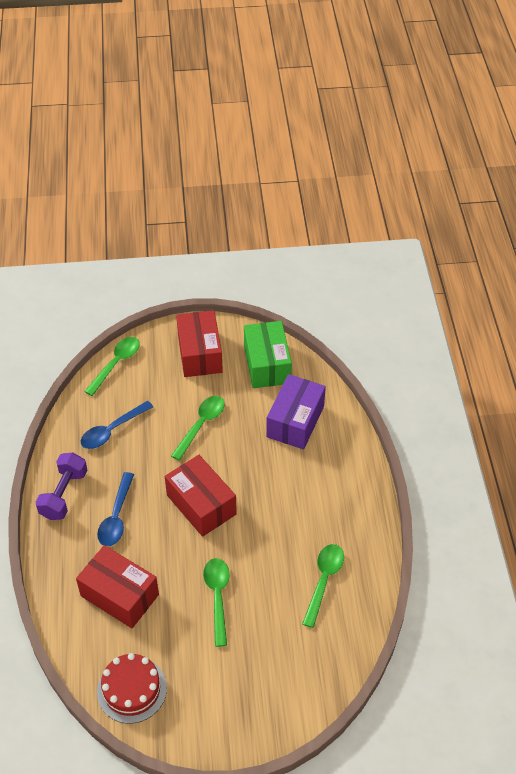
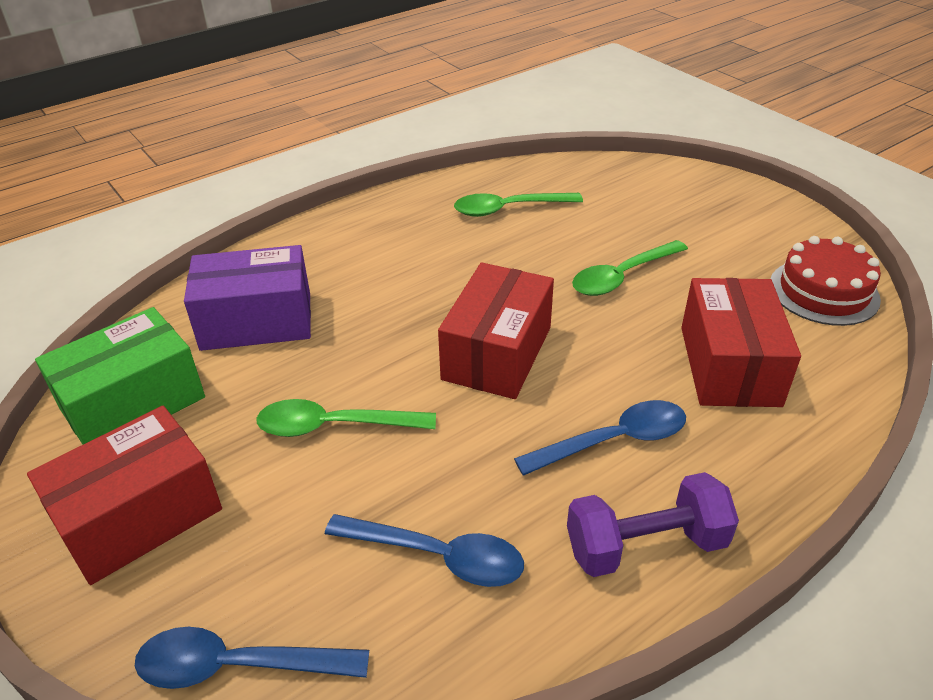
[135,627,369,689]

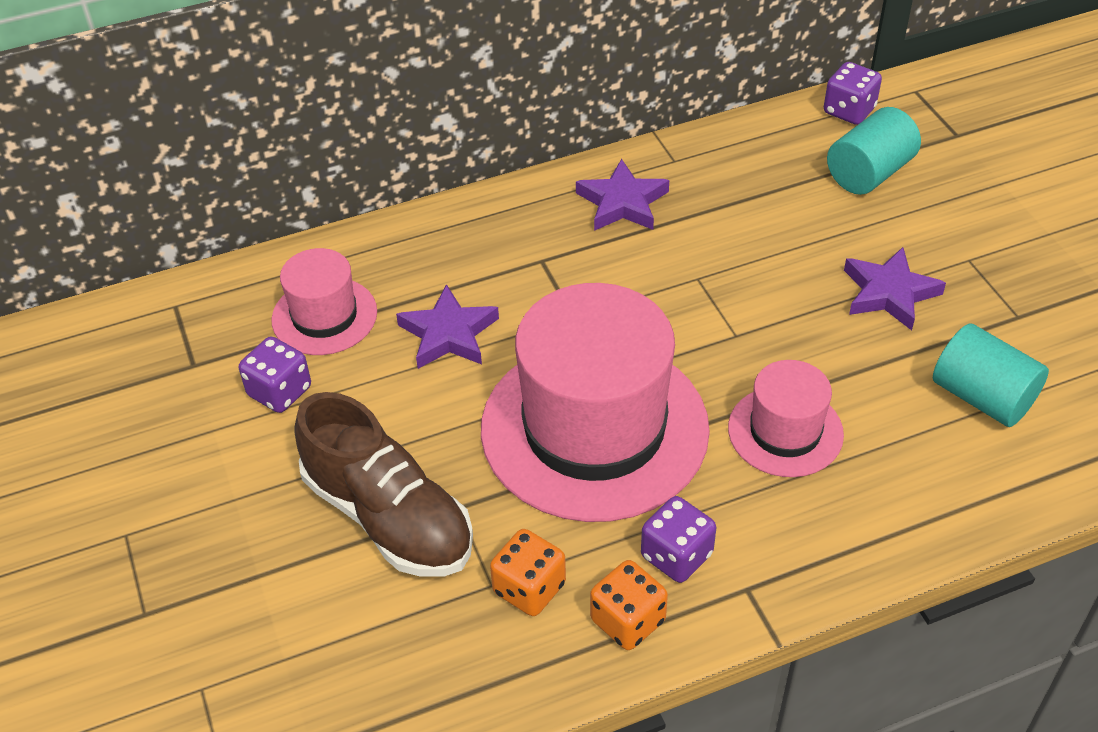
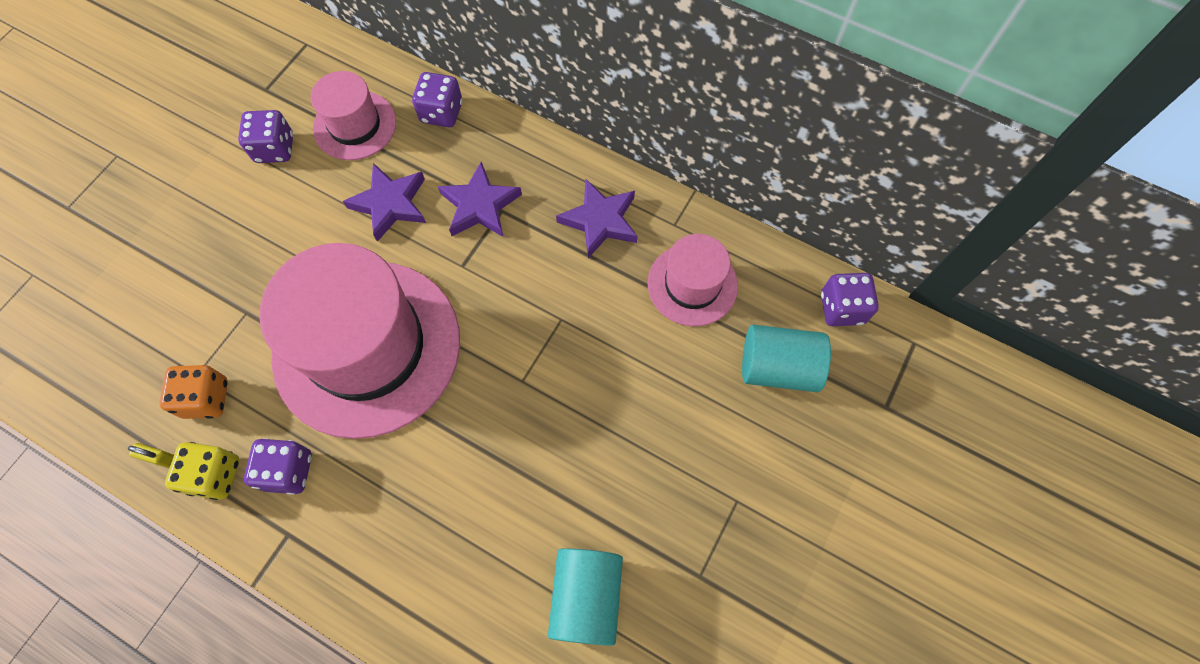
[294,392,473,577] (first image)
[128,443,174,468]
[412,72,462,127]
[648,234,738,326]
[438,162,522,237]
[165,442,240,500]

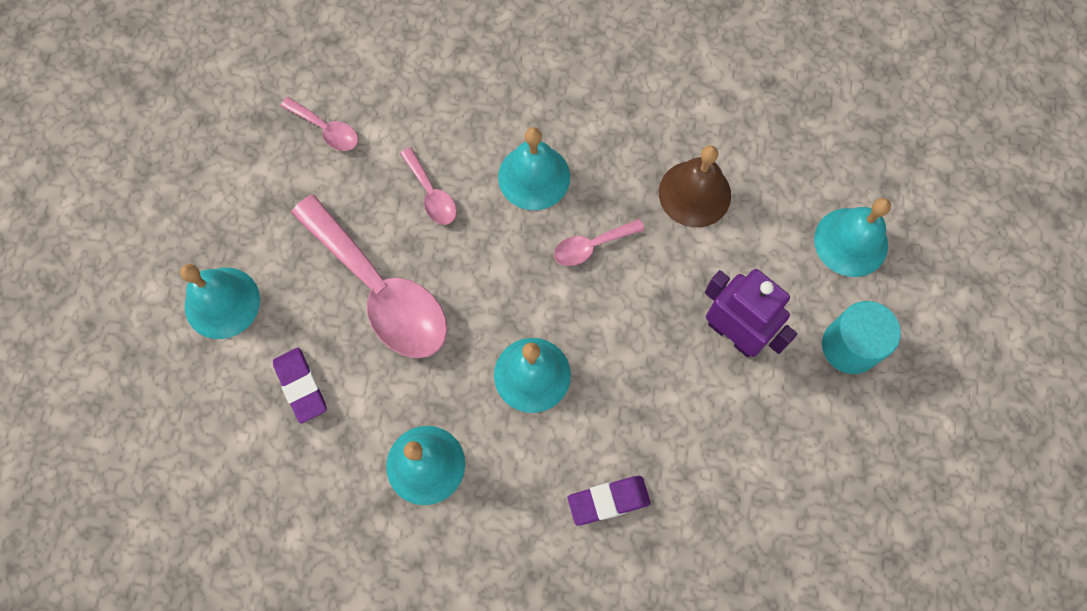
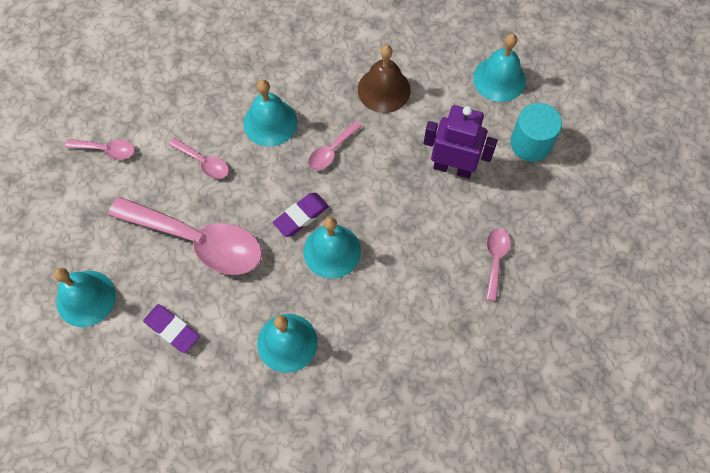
[486,228,510,301]
[273,193,329,237]

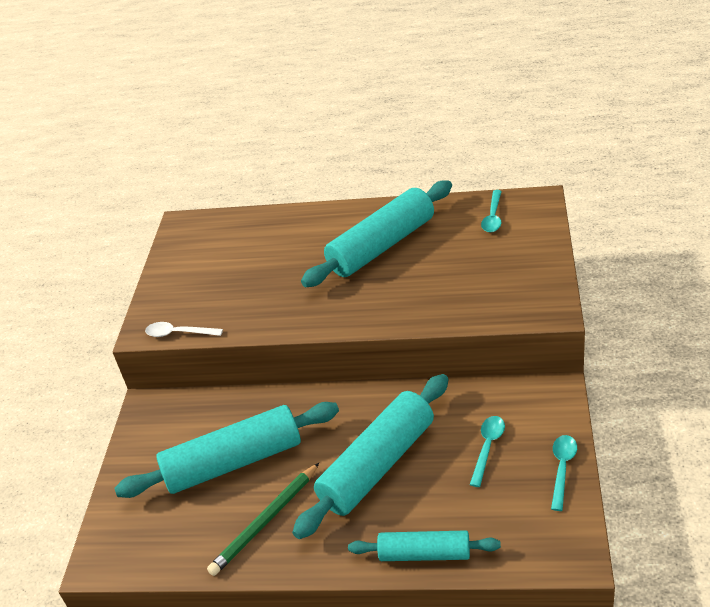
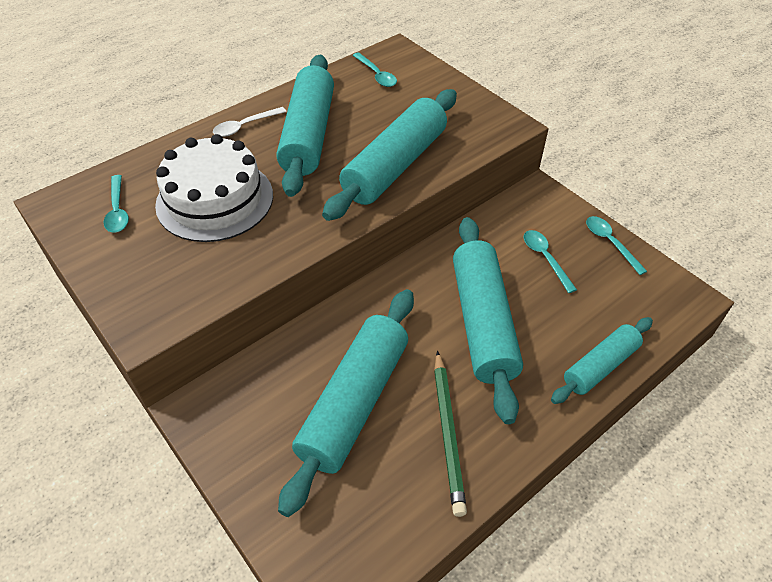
[104,175,129,233]
[155,134,273,242]
[322,89,457,221]
[213,107,287,137]

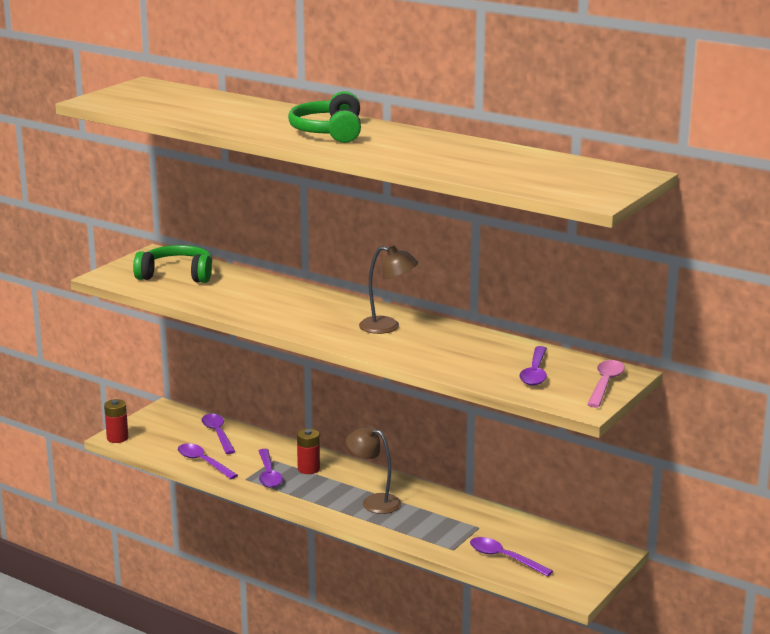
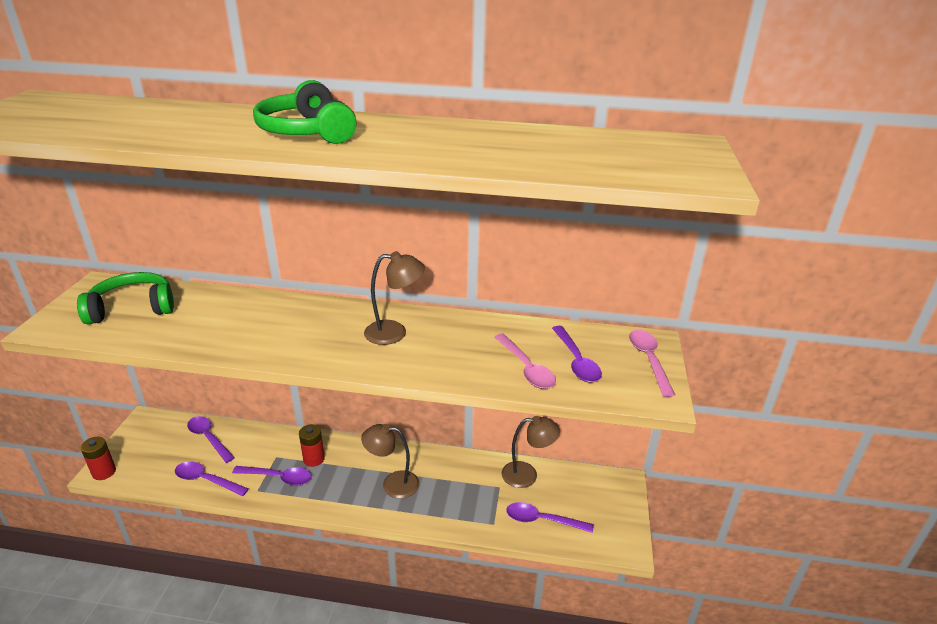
[494,334,556,389]
[501,416,560,488]
[232,466,312,486]

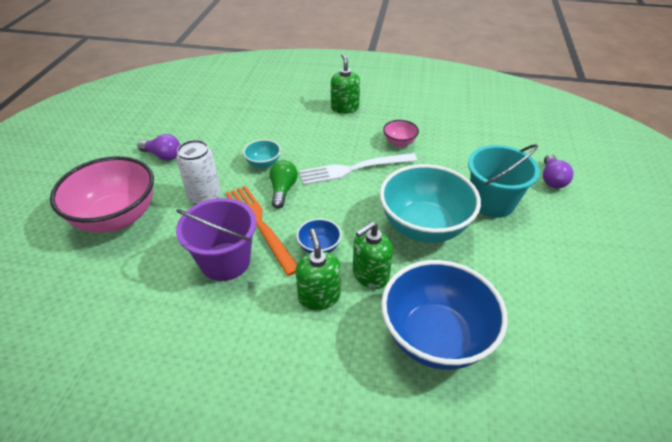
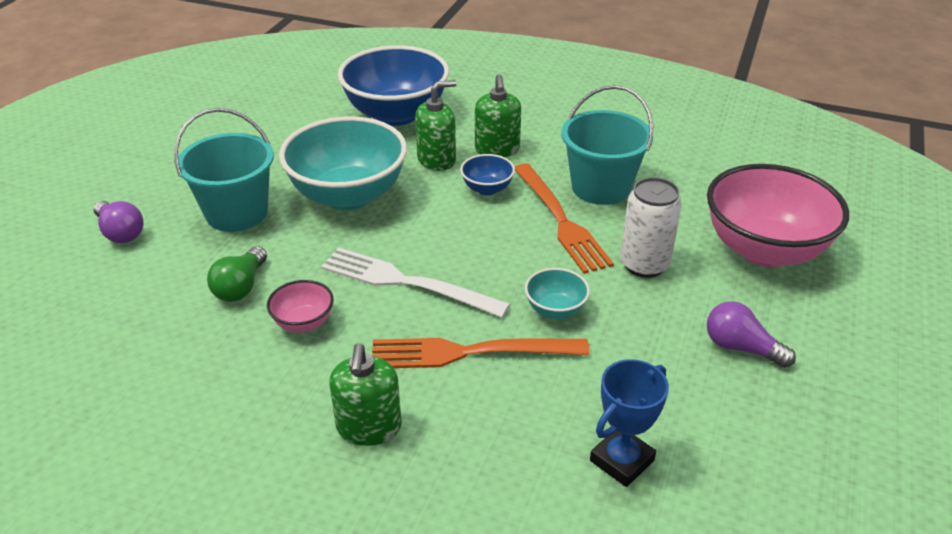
[372,338,590,368]
[590,359,669,487]
[207,246,267,302]
[561,85,653,205]
[321,248,510,318]
[93,201,143,243]

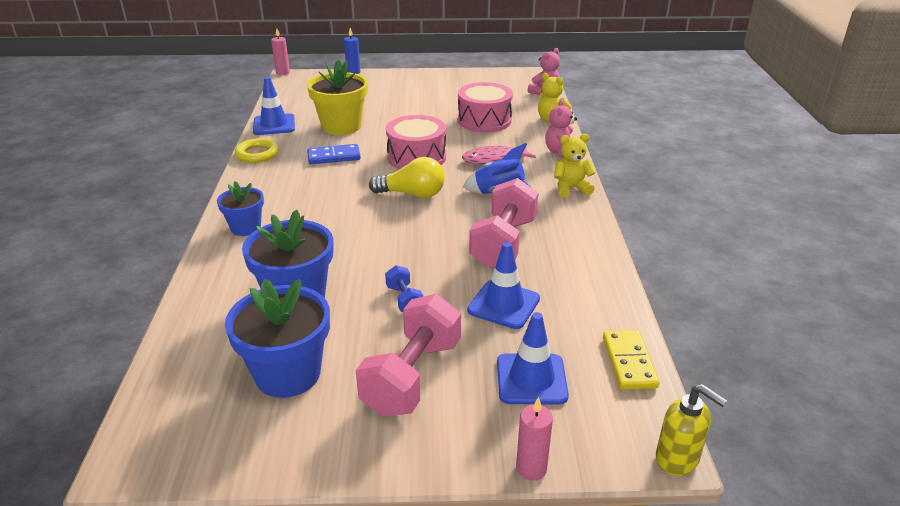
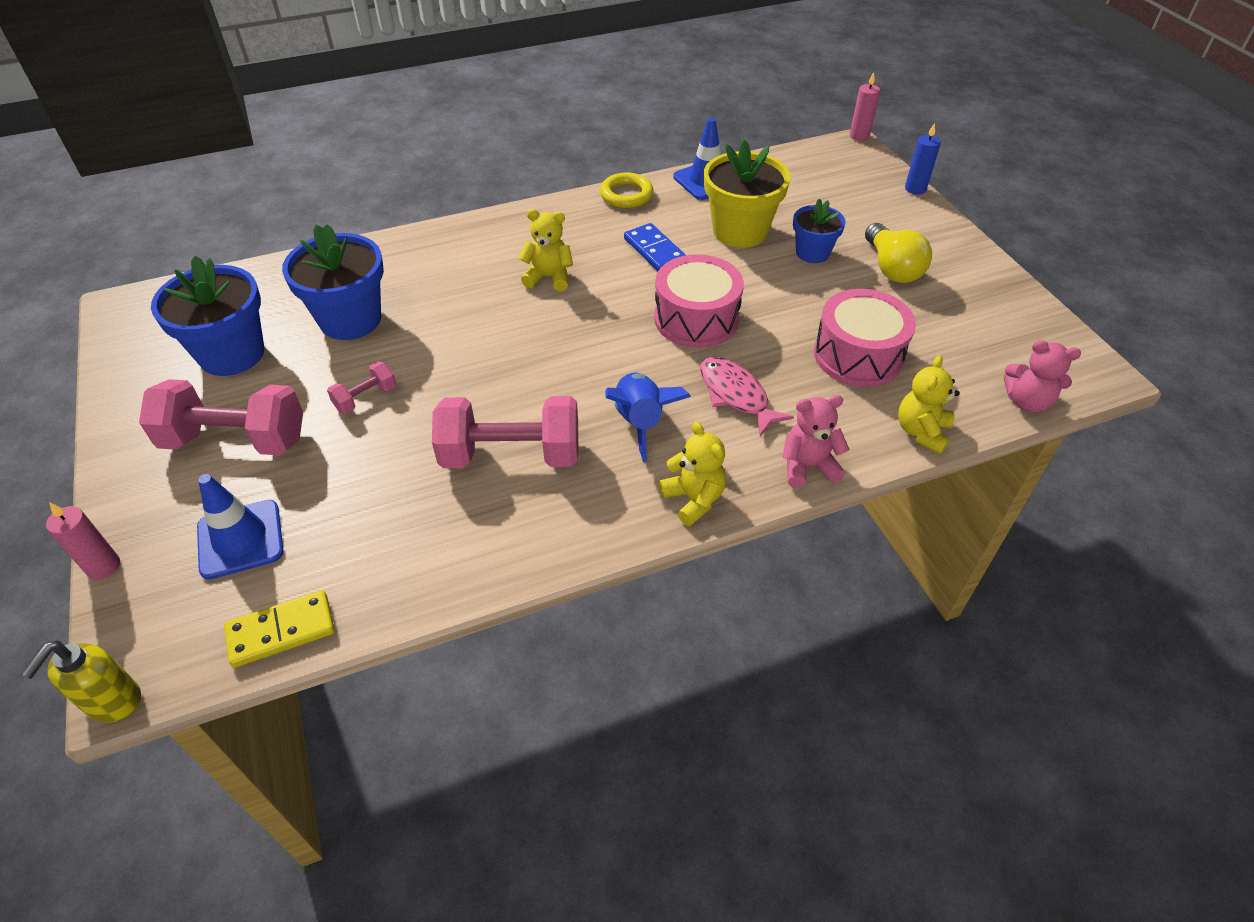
[467,242,540,329] (first image)
[518,209,573,291]
[793,199,846,263]
[865,223,932,283]
[327,362,396,414]

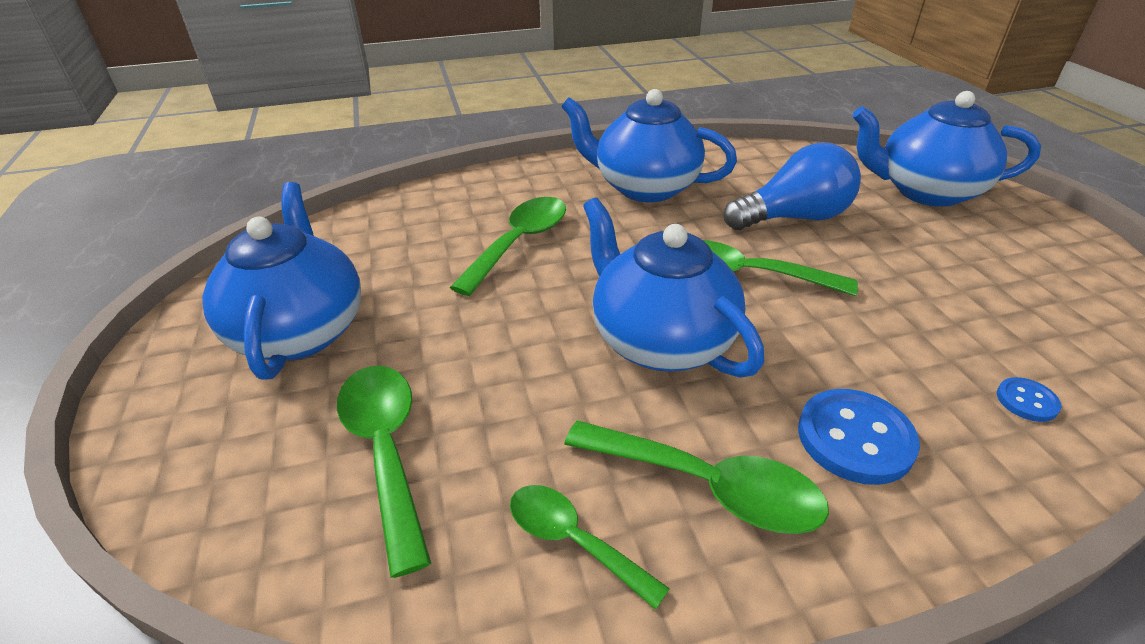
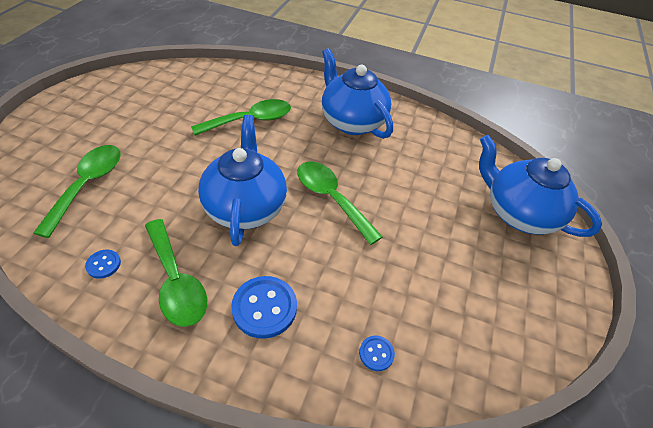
[202,182,361,379] (first image)
[724,143,861,230] (first image)
[85,250,121,279]

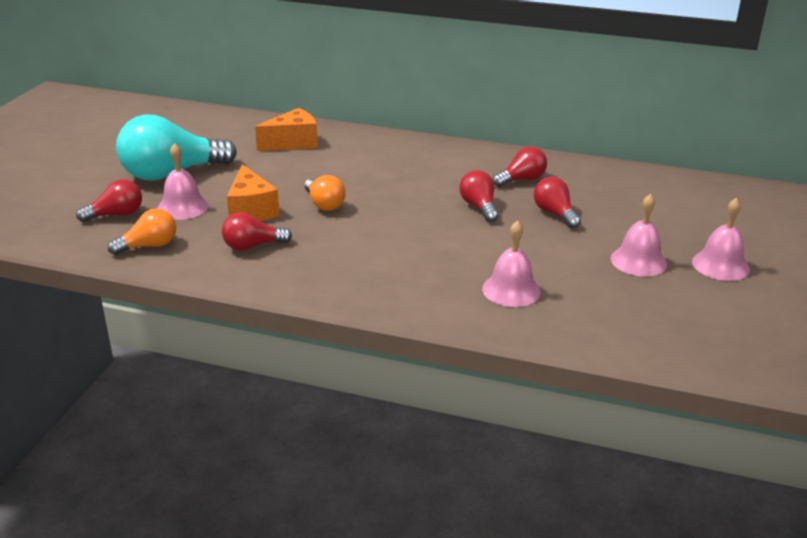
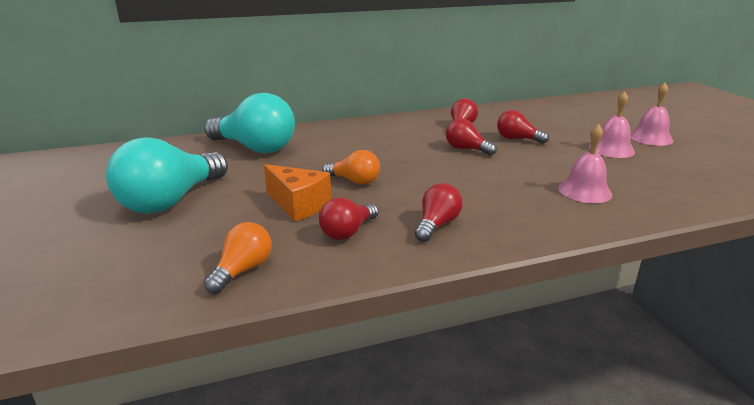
[157,143,209,220] (first image)
[415,183,463,242]
[204,93,295,153]

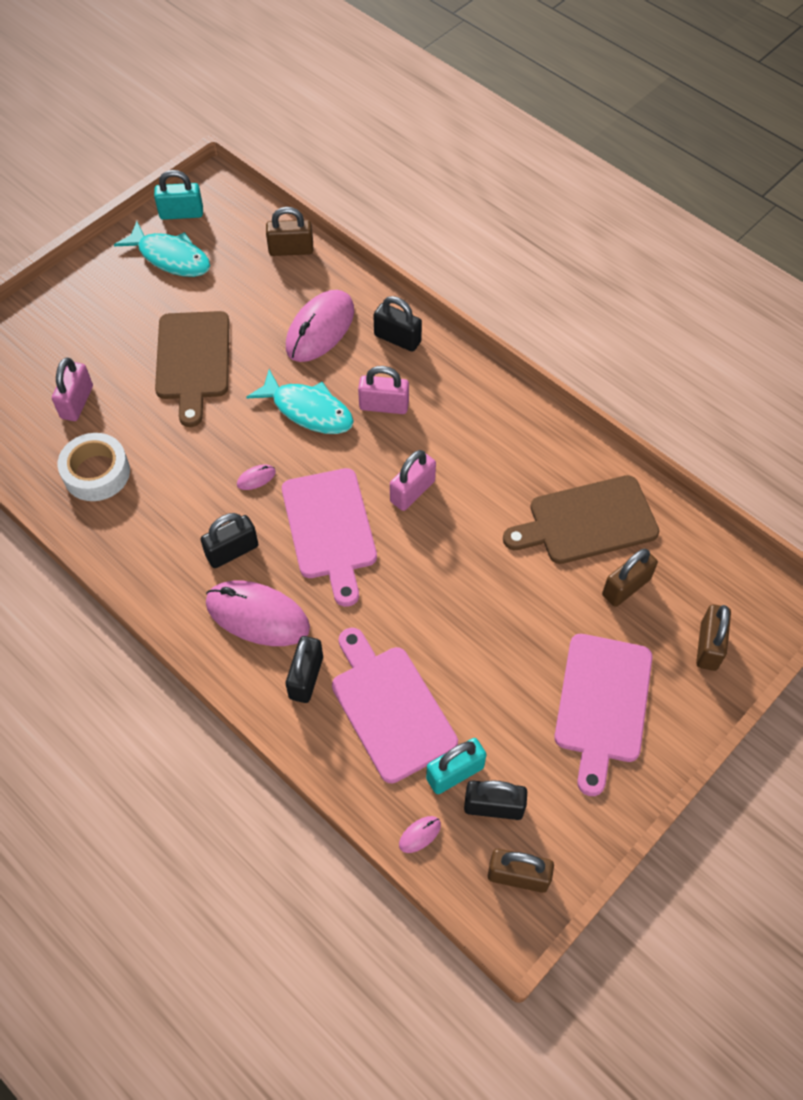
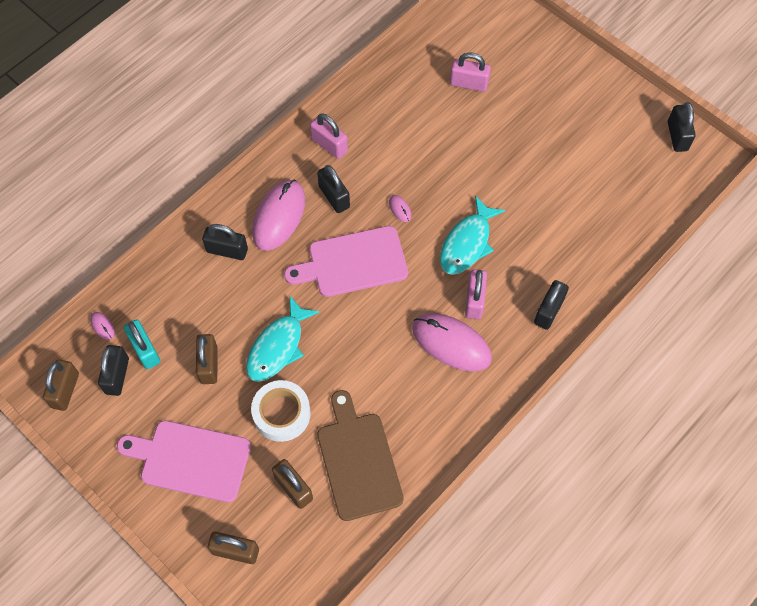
[155,311,230,427] (first image)
[332,628,458,783] (first image)
[251,380,311,442]
[246,296,320,382]
[196,334,218,384]
[412,313,492,371]
[310,113,348,159]
[668,102,696,152]

